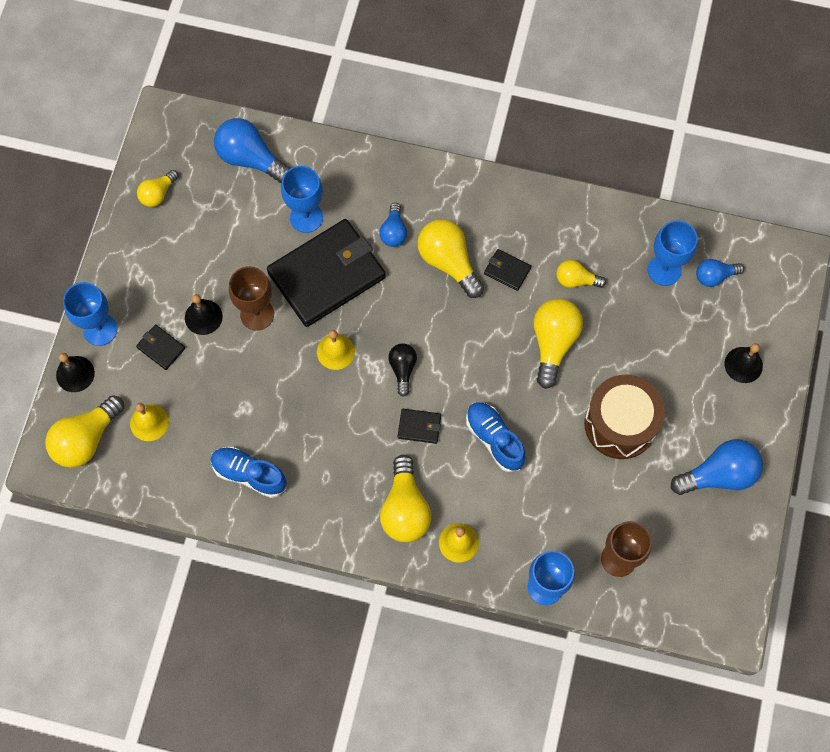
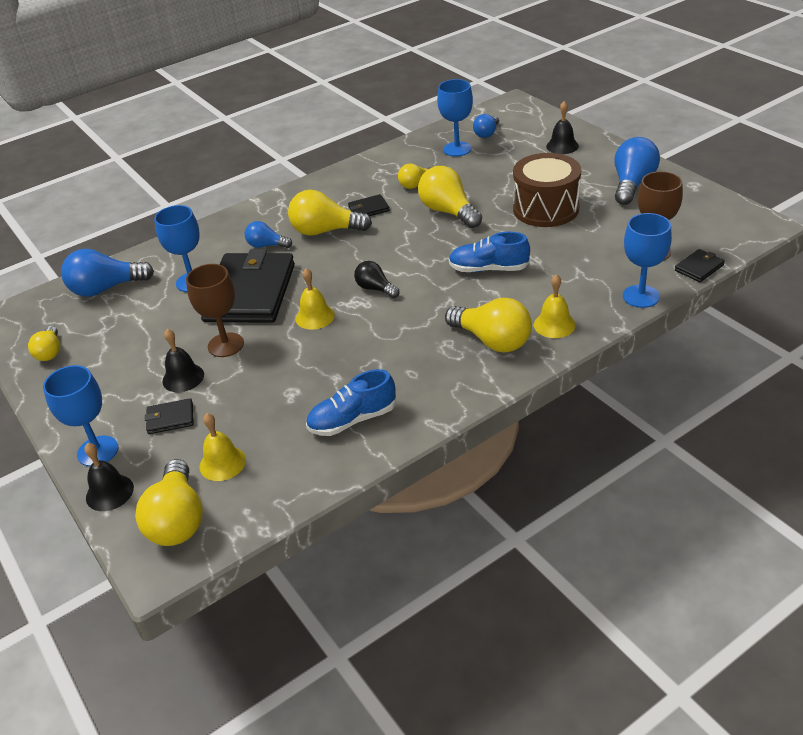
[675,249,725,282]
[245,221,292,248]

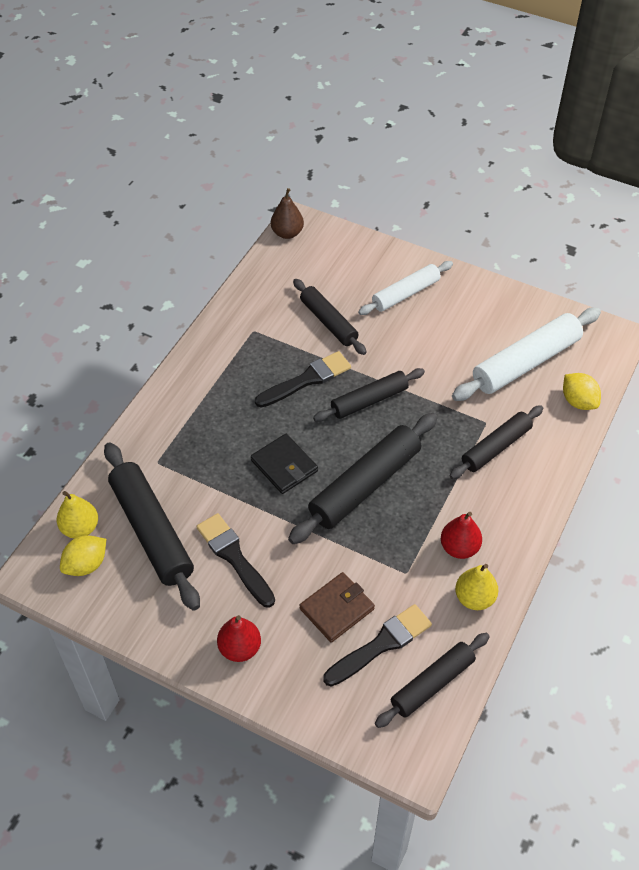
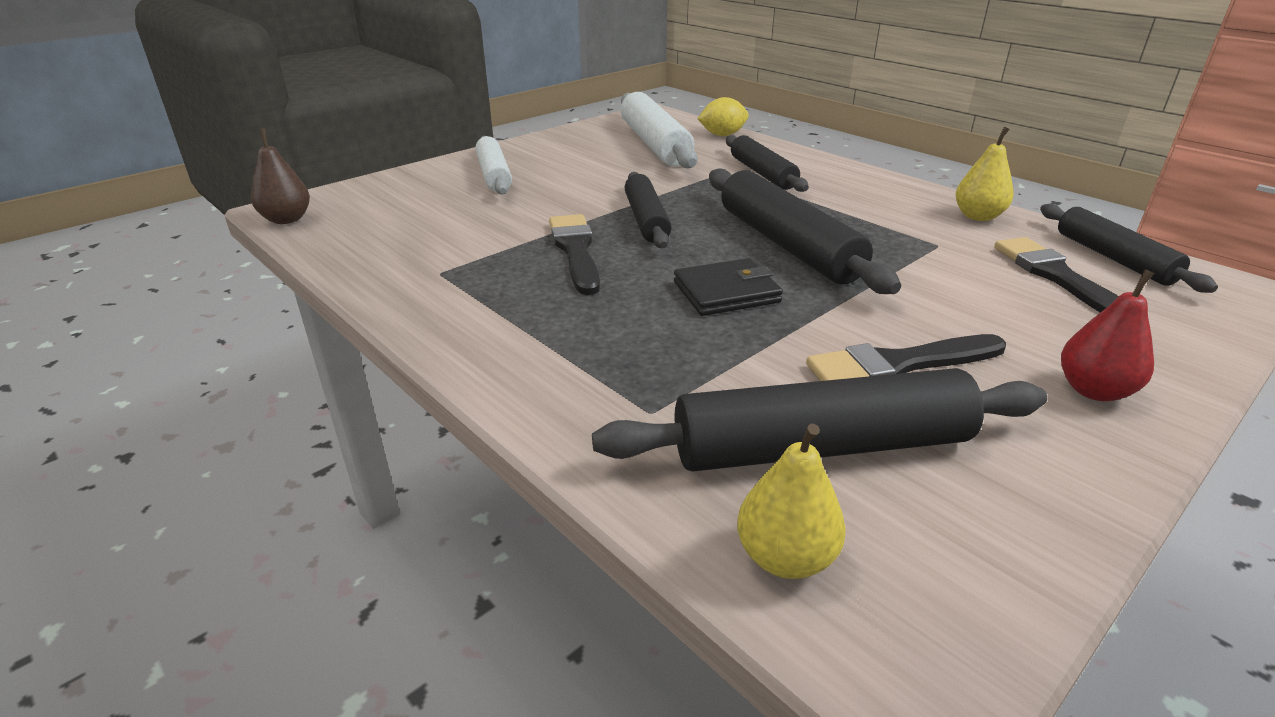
[60,535,106,576] (first image)
[293,279,367,355] (first image)
[299,572,375,643] (first image)
[441,512,482,559] (first image)

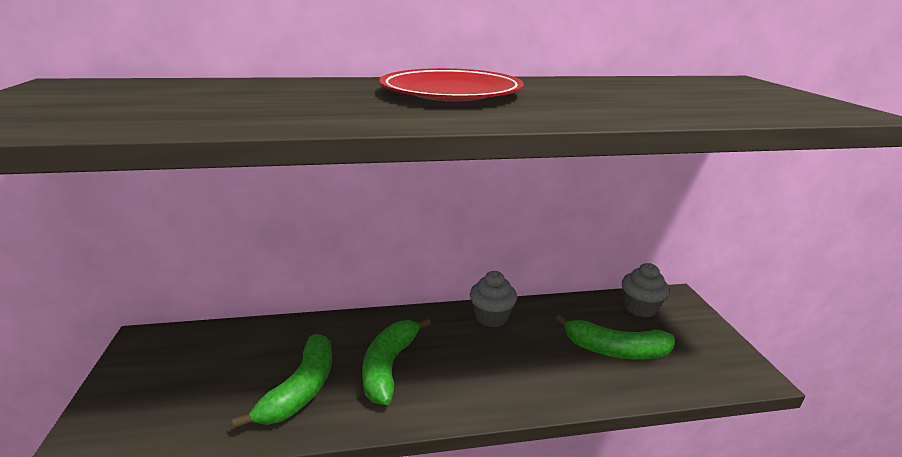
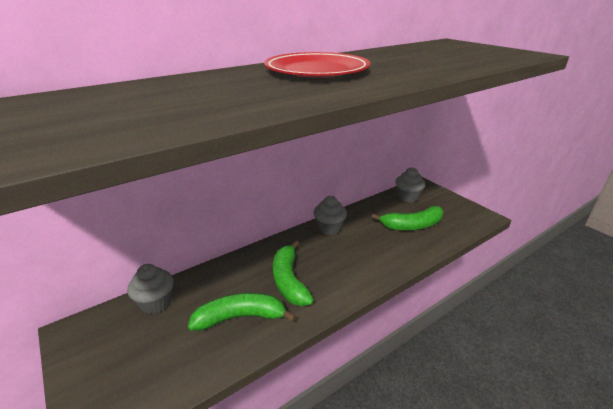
[127,264,173,314]
[188,293,296,331]

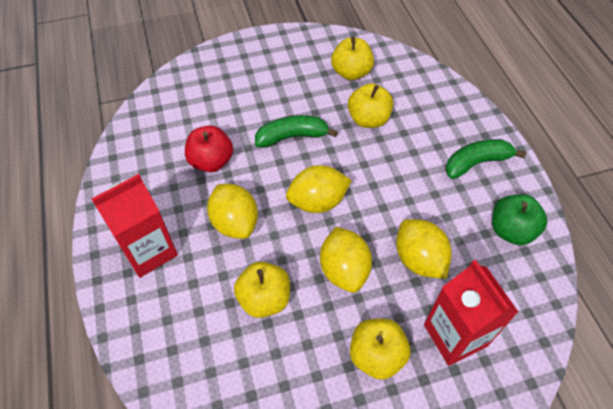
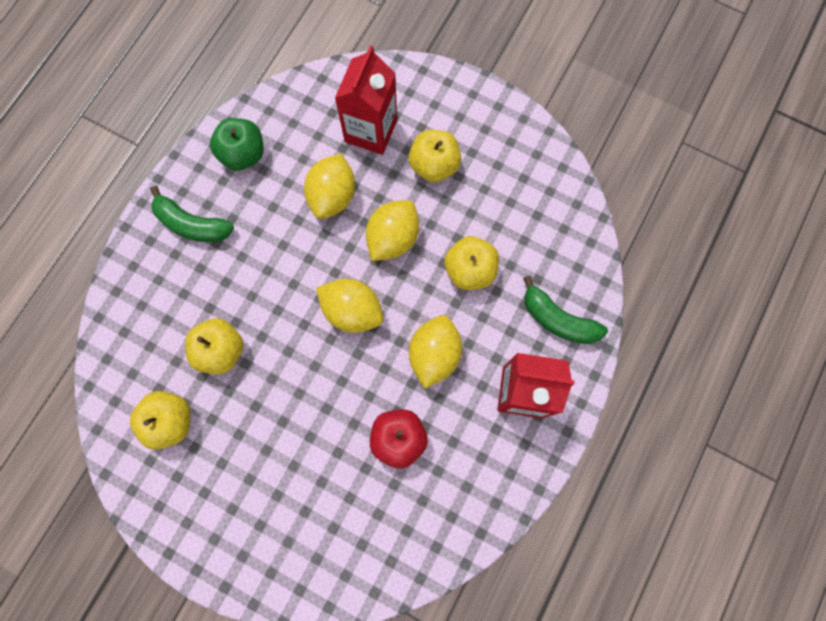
[523,275,608,344]

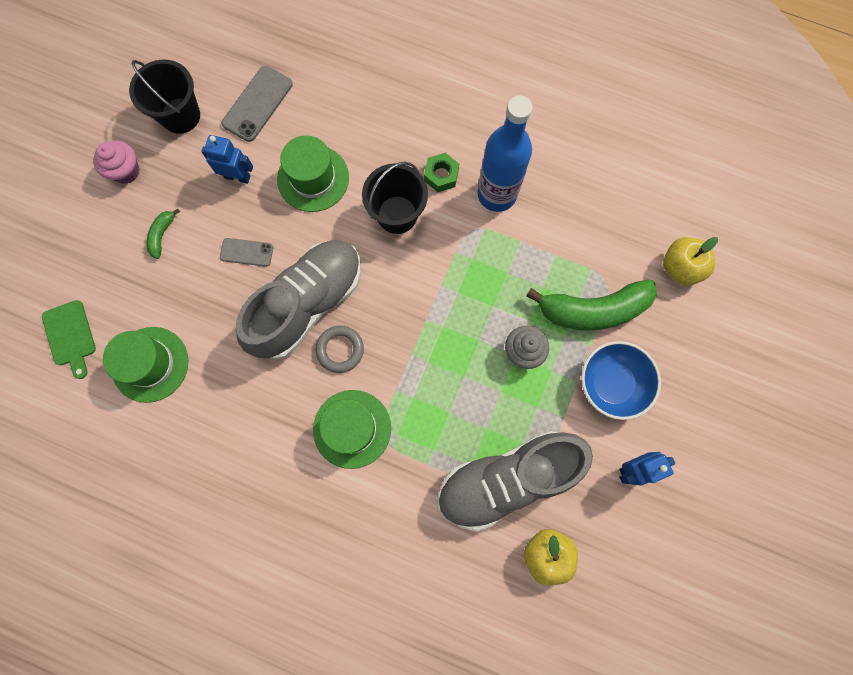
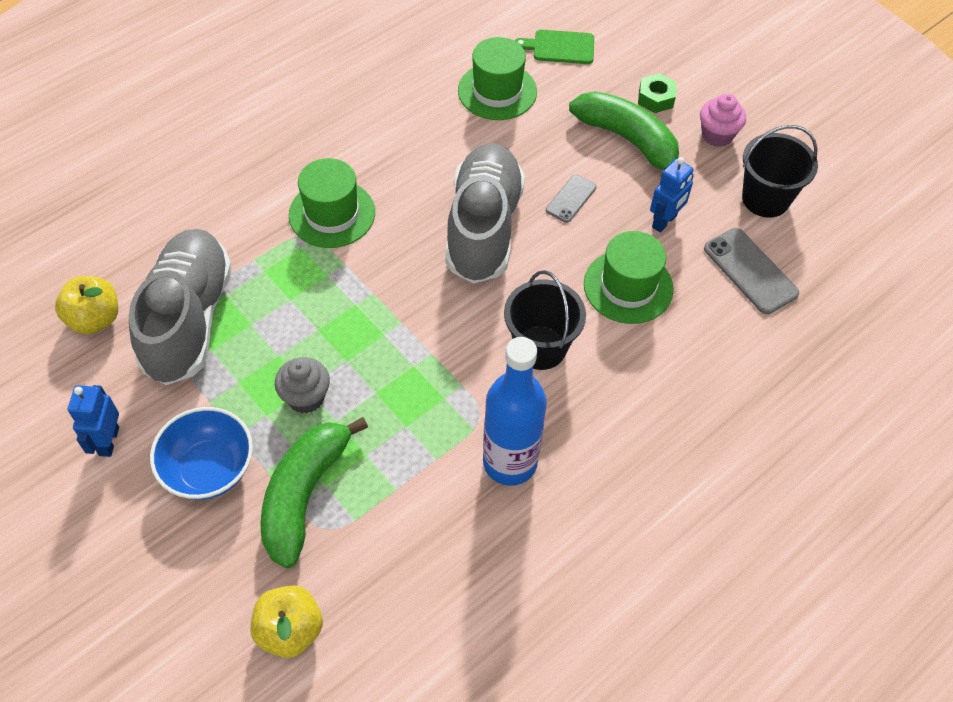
[315,326,364,373] (first image)
[638,73,677,113]
[445,143,525,284]
[569,91,679,170]

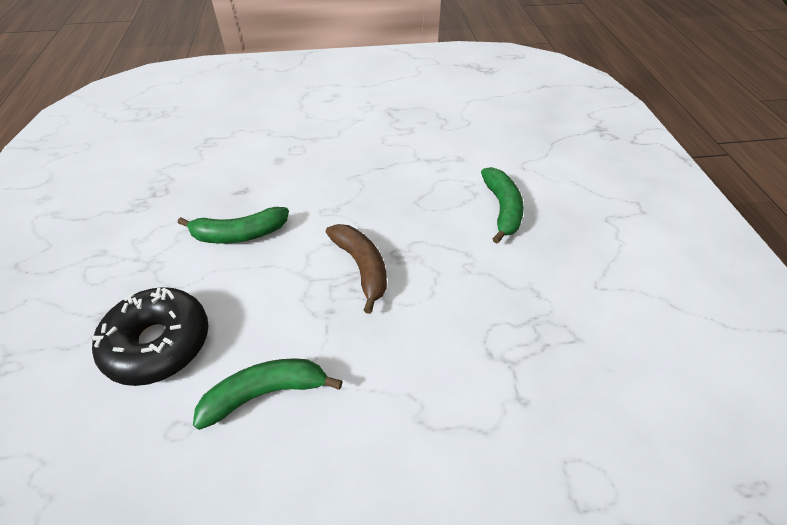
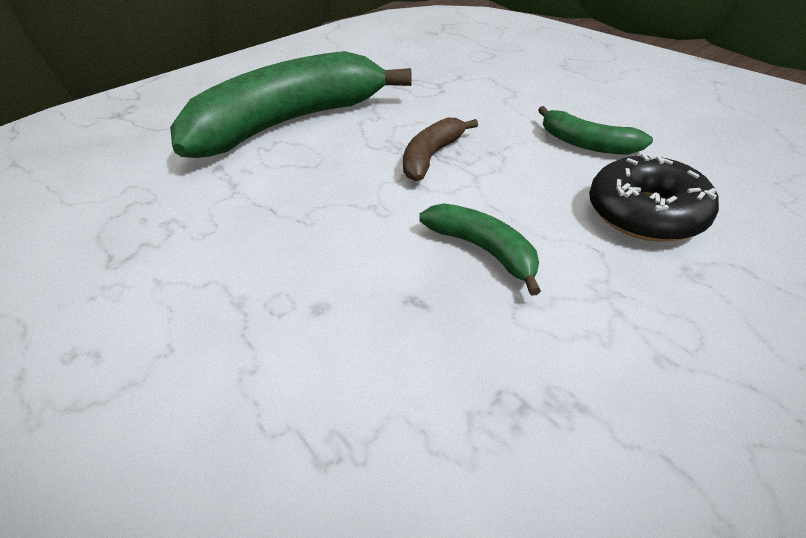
[170,51,412,158]

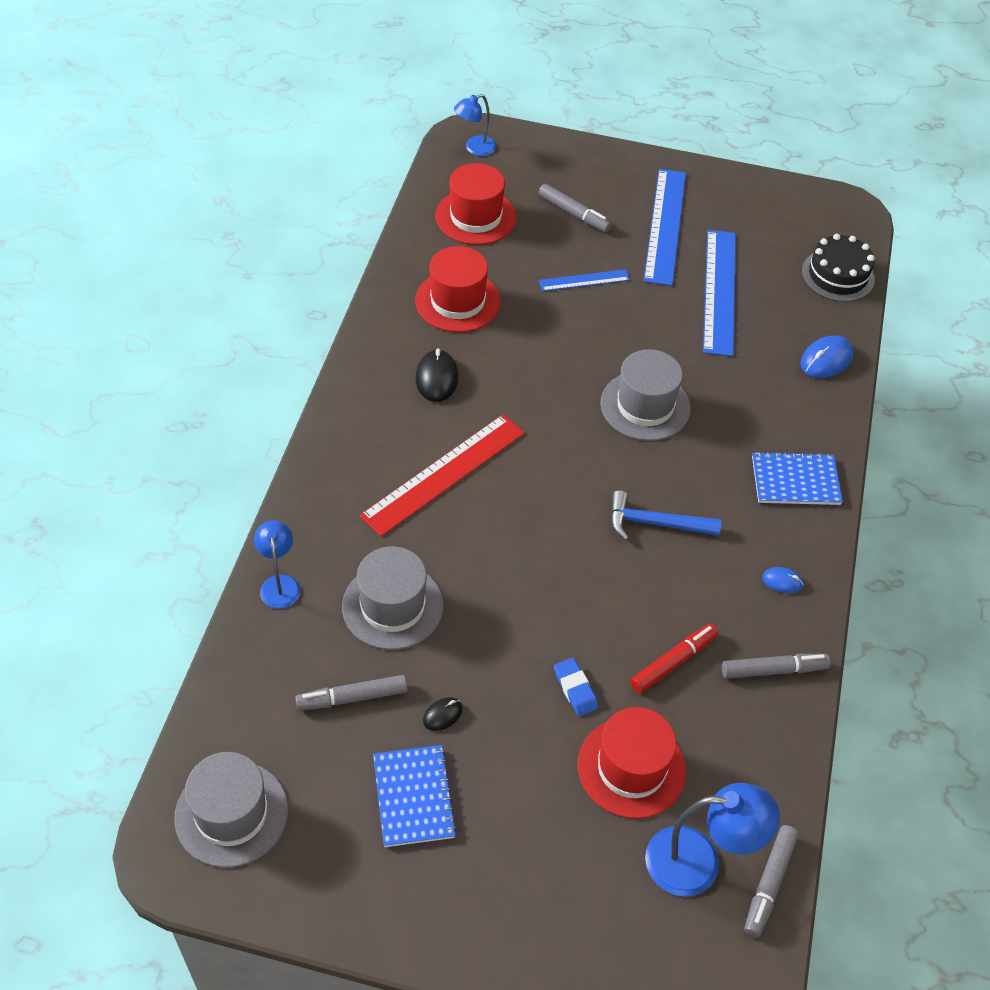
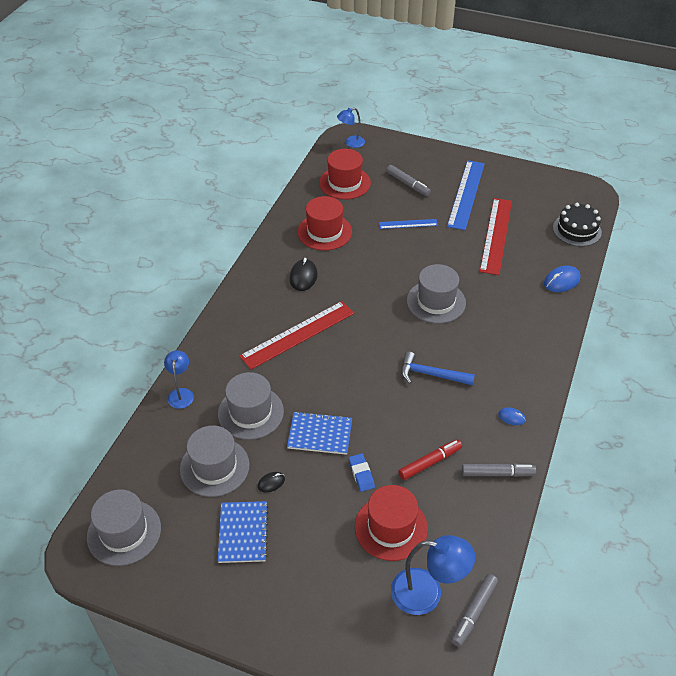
[287,411,352,455]
[180,426,250,497]
[479,198,512,275]

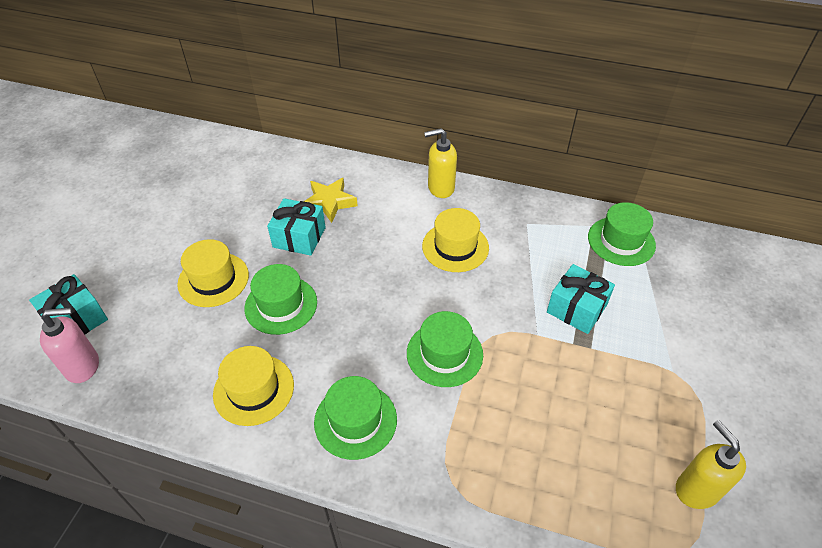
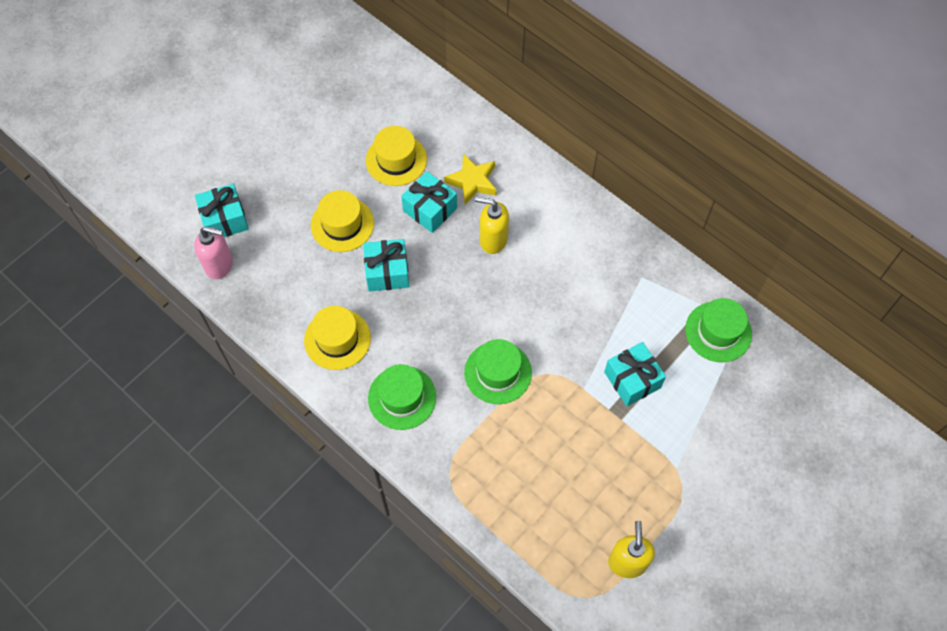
[366,126,427,186]
[475,197,509,254]
[363,239,409,292]

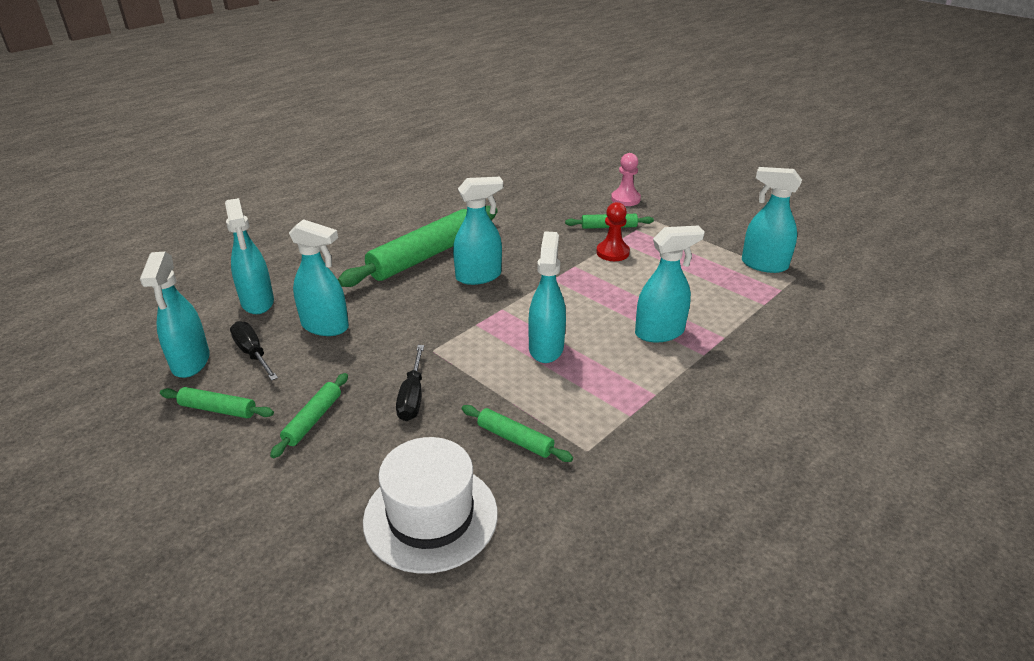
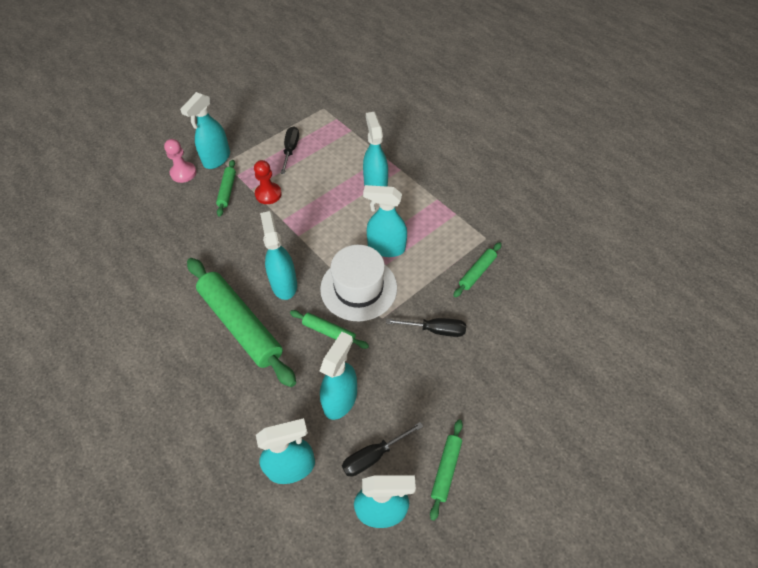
[280,126,299,174]
[290,310,369,349]
[320,245,397,321]
[180,92,230,169]

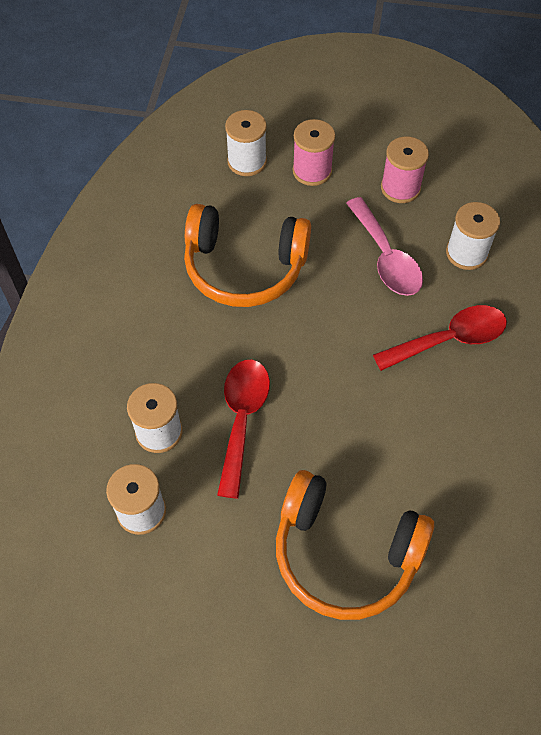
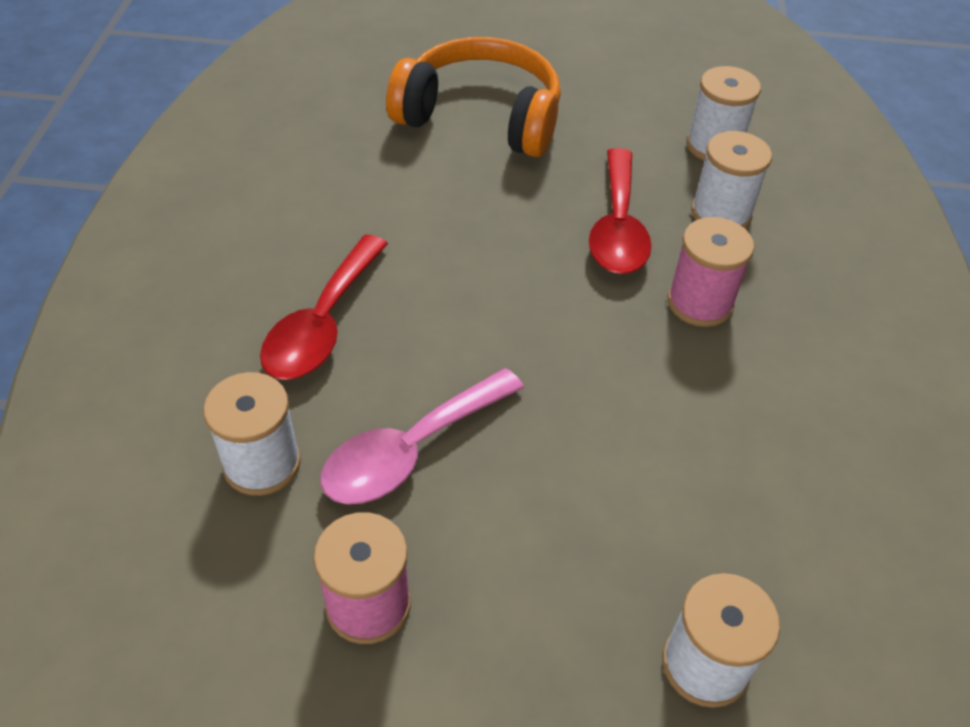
[184,204,311,307] (first image)
[668,217,754,327]
[320,368,524,504]
[260,235,388,380]

